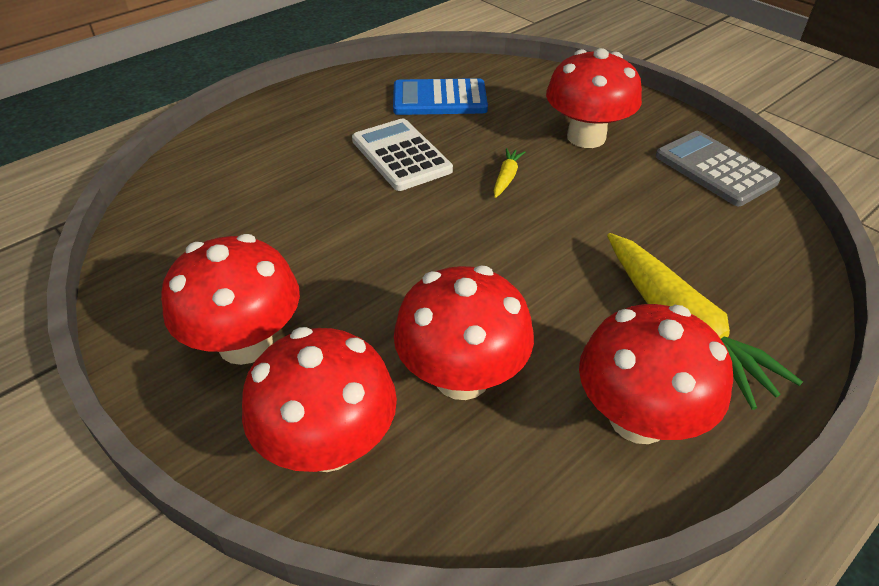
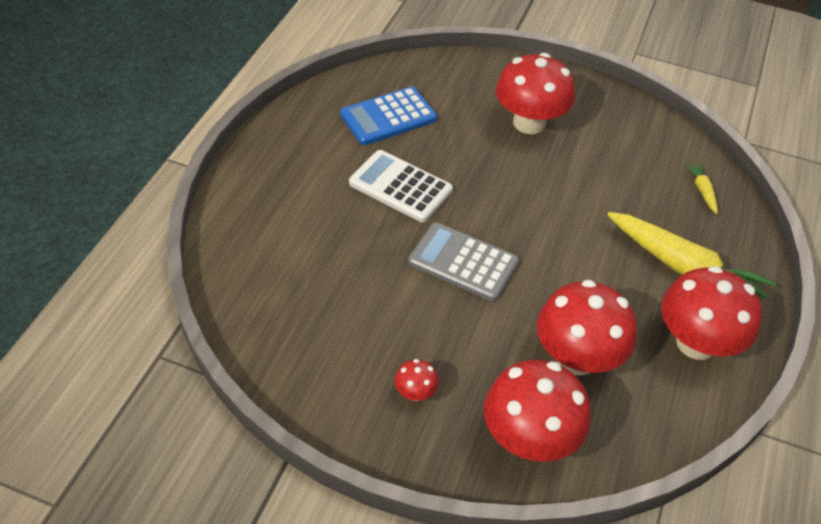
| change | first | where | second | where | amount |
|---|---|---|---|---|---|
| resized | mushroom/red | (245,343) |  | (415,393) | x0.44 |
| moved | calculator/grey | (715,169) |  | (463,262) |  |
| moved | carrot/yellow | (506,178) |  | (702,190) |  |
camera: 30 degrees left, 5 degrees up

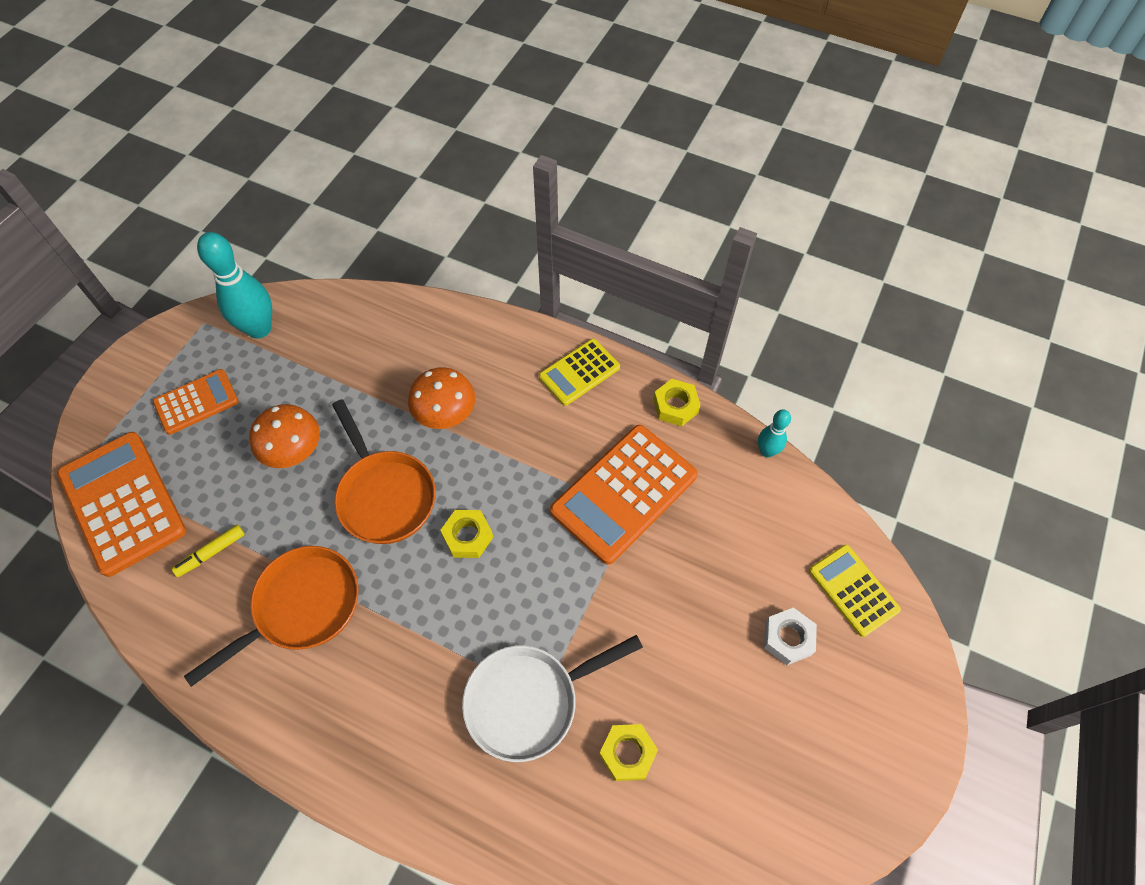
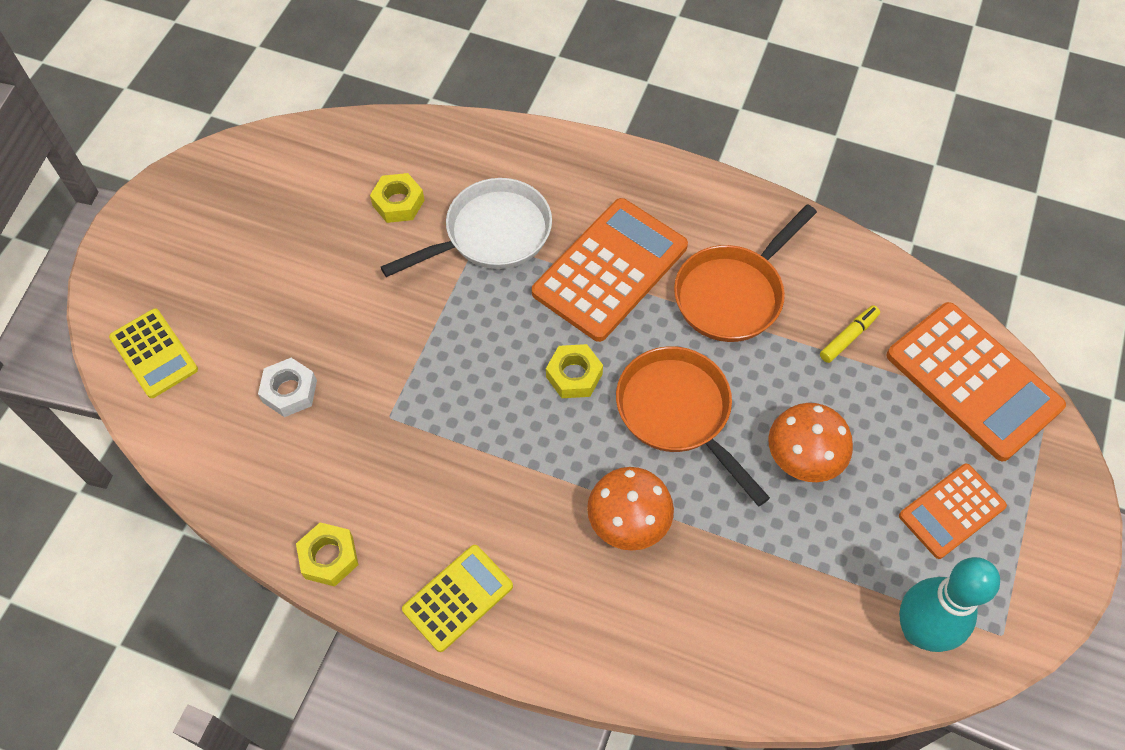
| change | first | where | second | where | amount |
|---|---|---|---|---|---|
| moved | nut/white | (788,638) |  | (289,391) |  |
| moved | calculator/orange | (624,493) |  | (610,269) |  |
| removed | bowling pin/turquoise | (767,451) |  |  |  |
camera: 175 degrees right, 0 degrees up

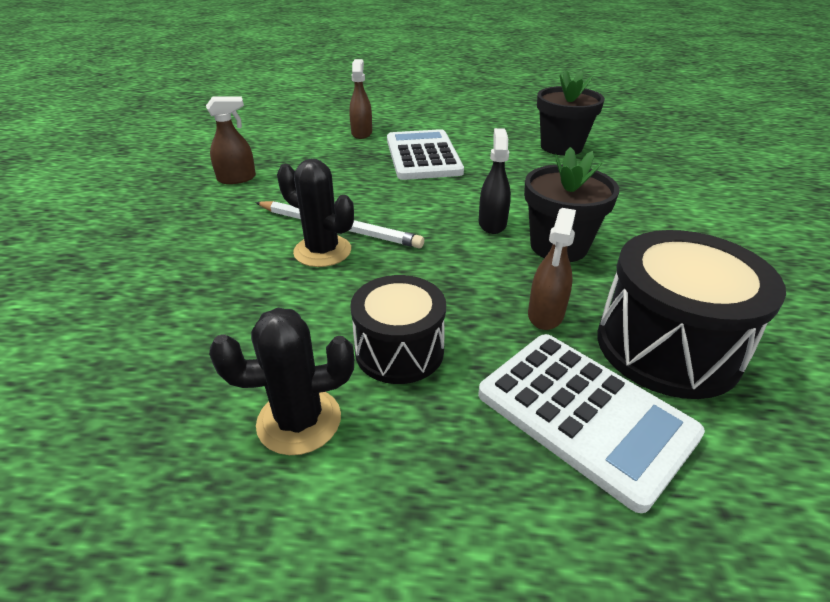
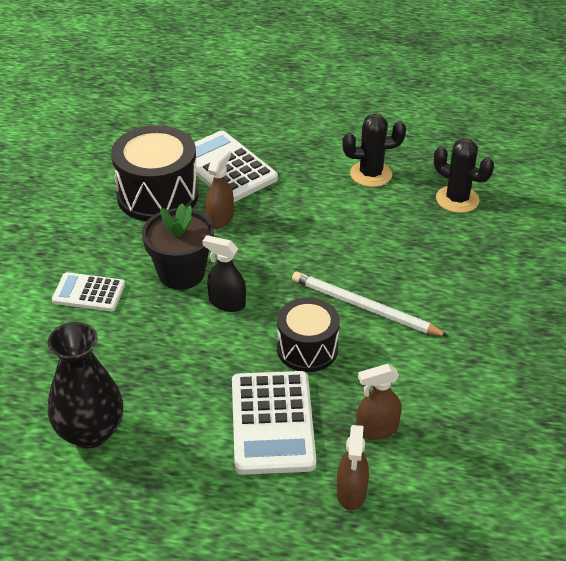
| change | first | where | second | where | amount |
|---|---|---|---|---|---|
| replaced | flower pot/black | (561,147) | vase/black | (90,432) |  |
| added |  |  | calculator/white | (89,293) |  |
| turned | spray bottle/black | (492,223) |  | (226,303) | 105 degrees clockwise |
| moved | drum/black | (399,351) |  | (307,349) |  |
| moved | spray bottle/brown | (237,178) |  | (376,429) |  |
| moved | cactus/black | (322,251) |  | (457,199) |  |
camera: 175 degrees left, 5 degrees up

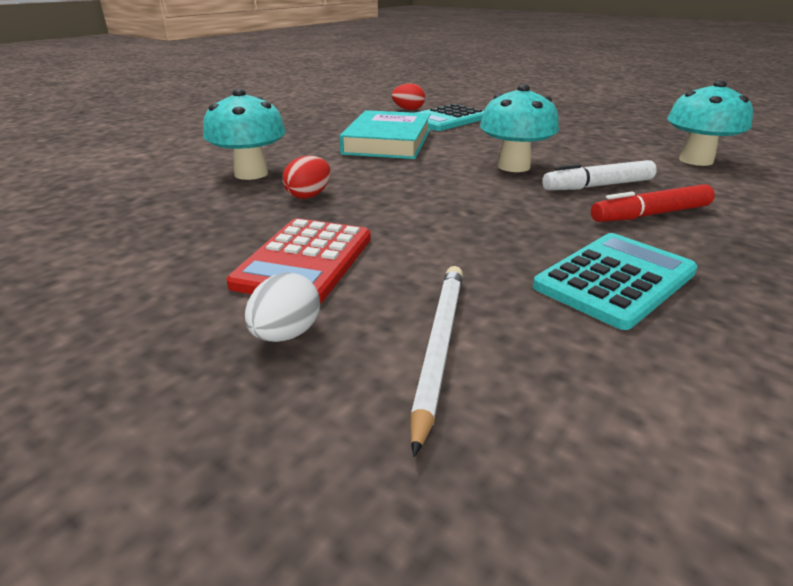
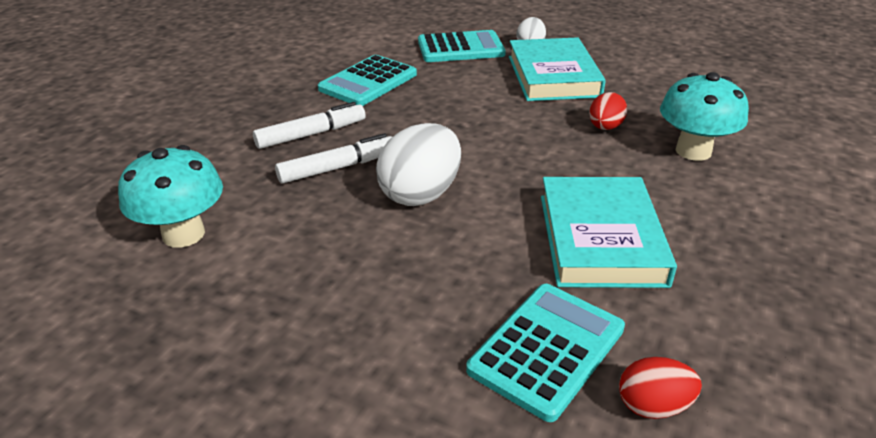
| change | first | where | second | where | amount |
|---|---|---|---|---|---|
| recoloured | marker/red | (650,214) | marker/white | (311,134) |  |
| replaced | mushroom/turquoise | (513,166) | egg/white | (421,194) |  |
| replaced | pencil/white | (439,347) | calculator/turquoise | (460,48) |  |
| replaced | calculator/red | (305,261) | book/turquoise | (553,76) |  |
camera: 170 degrees right, 5 degrees up

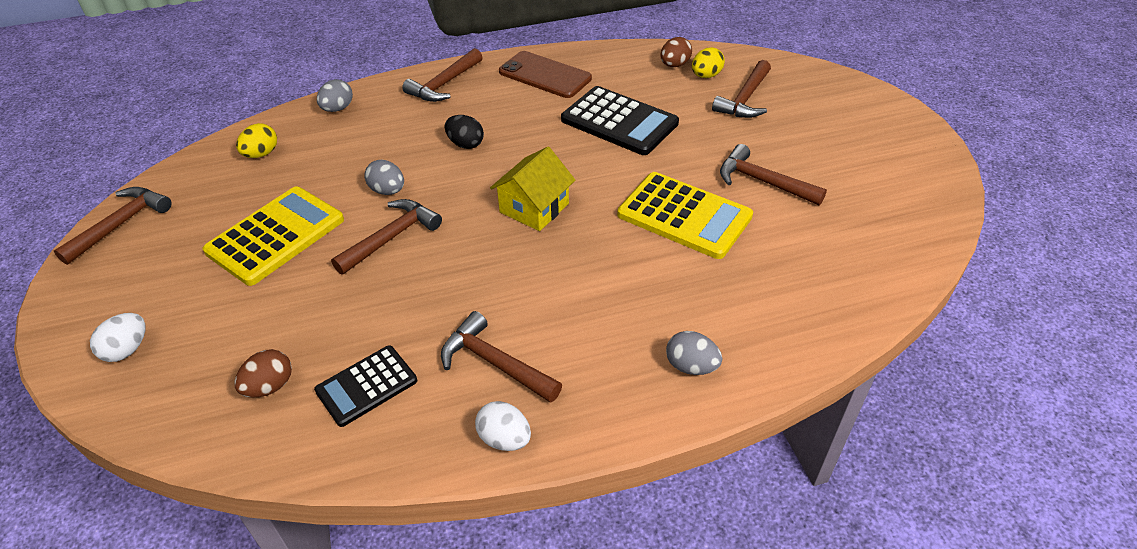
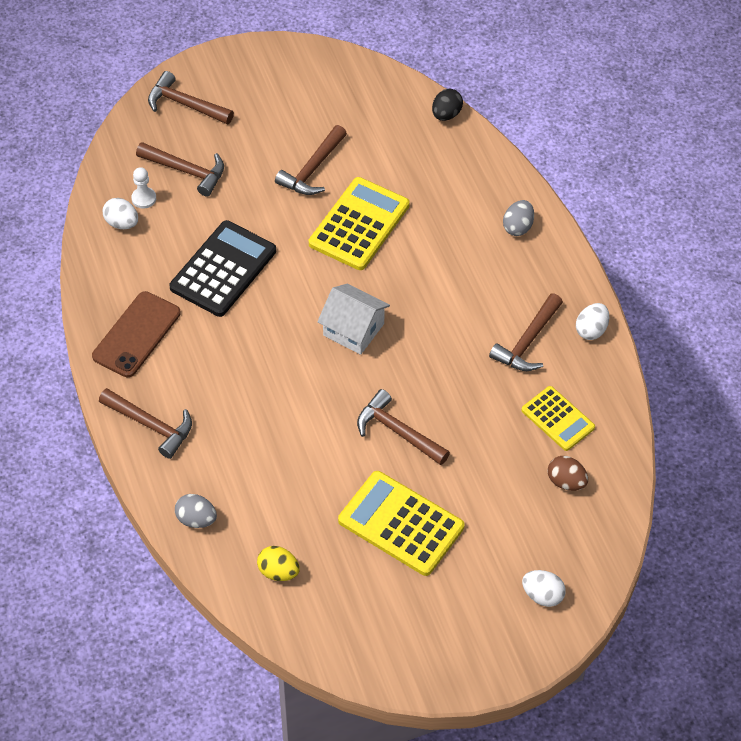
| change | first | where | second | where | amount |
|---|---|---|---|---|---|
| recoloured | egg/brown | (674,65) | egg/white | (122,223) |  |
| replaced | egg/yellow | (706,76) | pawn/white | (144,198) |  |
| moved | hammer/brown | (121,224) |  | (185,104) |  |
| recoloured | house/yellow | (534,208) | house/white | (353,329) |  |
| moved | egg/black | (465,144) |  | (446,114) |  |
| recoloured | calculator/black | (366,386) | calculator/yellow | (558,419) |  |
| removed | egg/grey | (387,191) |  |  |  |
camera: 95 degrees left, 10 degrees up

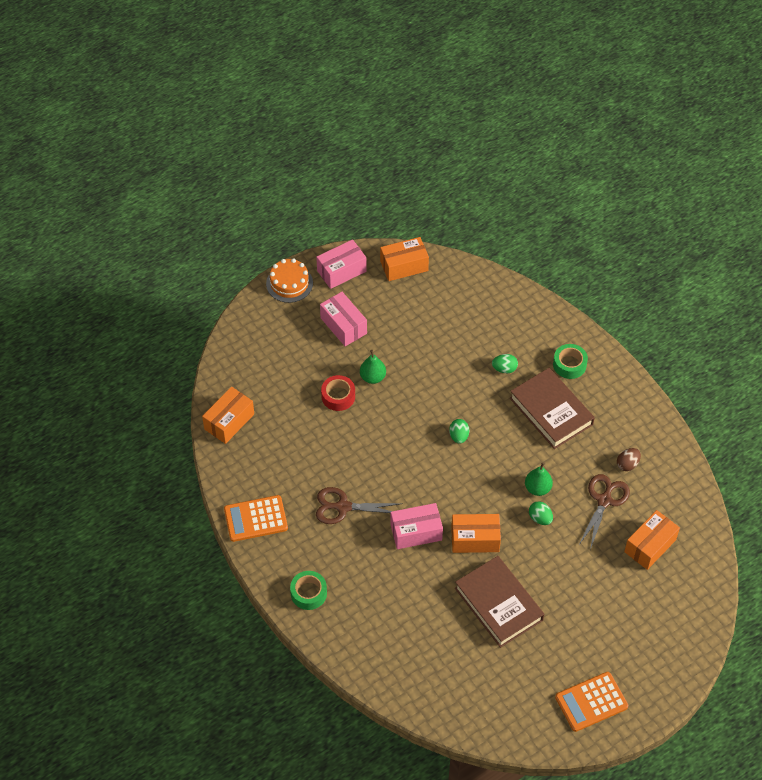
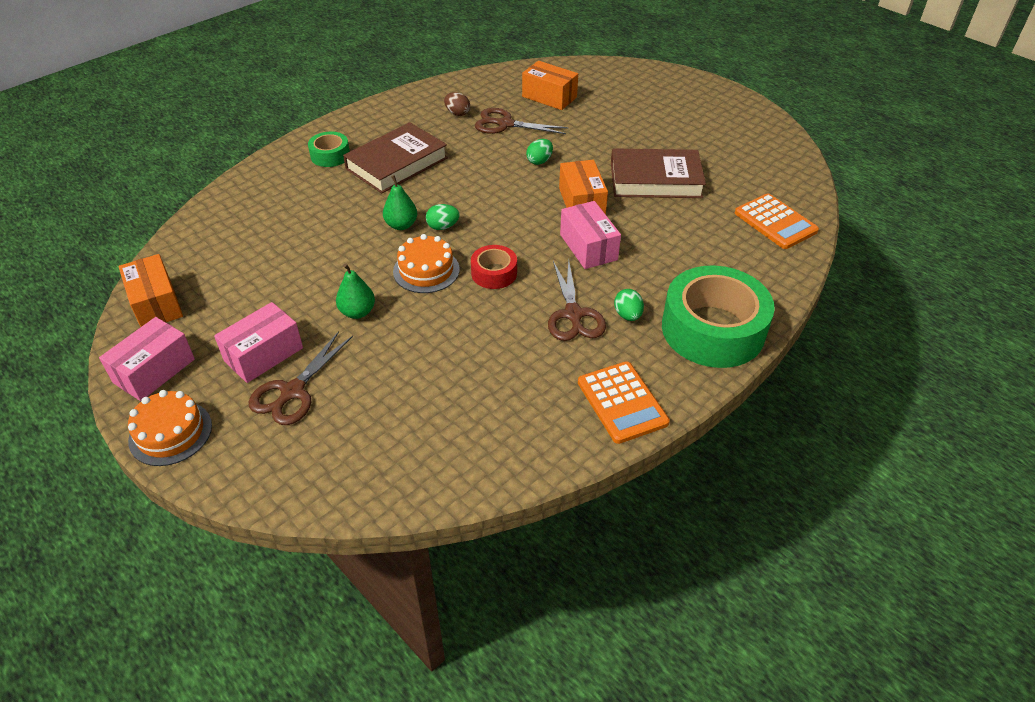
| change | first | where | second | where | amount |
|---|---|---|---|---|---|
| turned | box/pink | (341,271) |  | (154,371) | 75 degrees clockwise |
| added |  |  | scissors/brown | (292,392) |  |
| moved | pear/green | (537,488) |  | (401,225) |  |
| added |  |  | cake/orange | (426,270) |  |
| moved | tape/red | (338,396) |  | (494,273) |  |
| turned | book/brown | (498,604) |  | (655,180) | 45 degrees clockwise |
| moved | egg/green | (504,369) |  | (627,315) |  |
| resized | tape/green | (308,593) |  | (713,329) | x2.09 |
| moved | calculator/orange | (591,702) |  | (775,222) |  |
| removed | box/orange | (229,421) |  |  |  |
camera: 100 degrees left, 10 degrees down

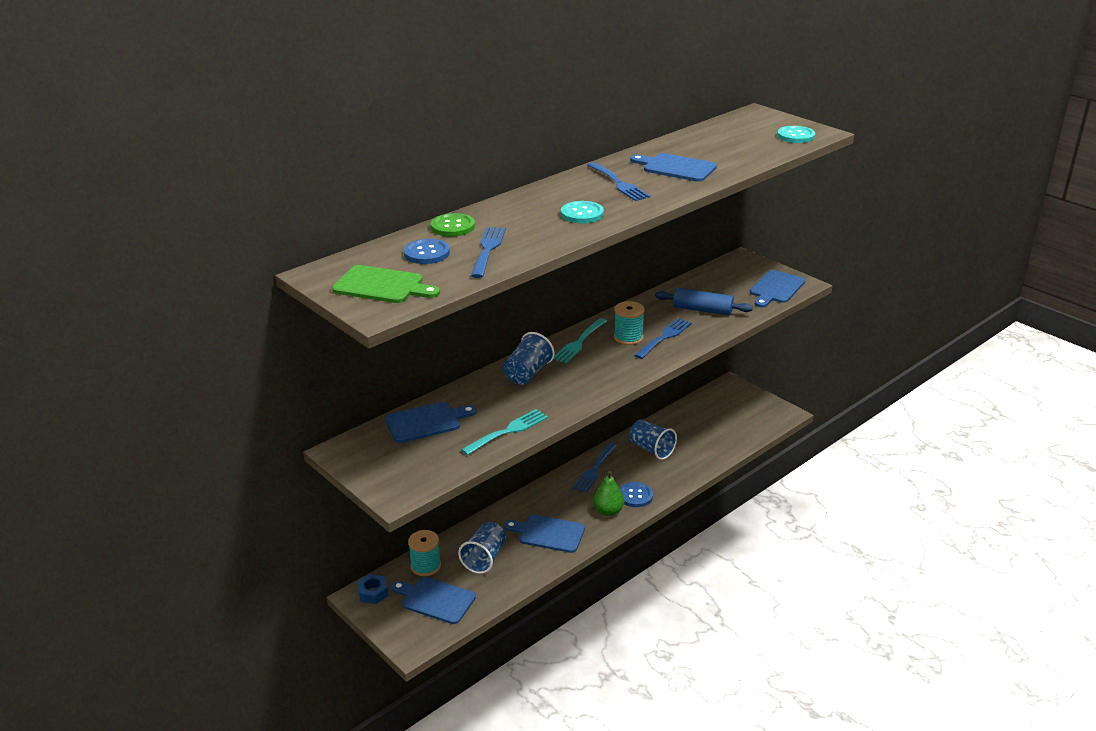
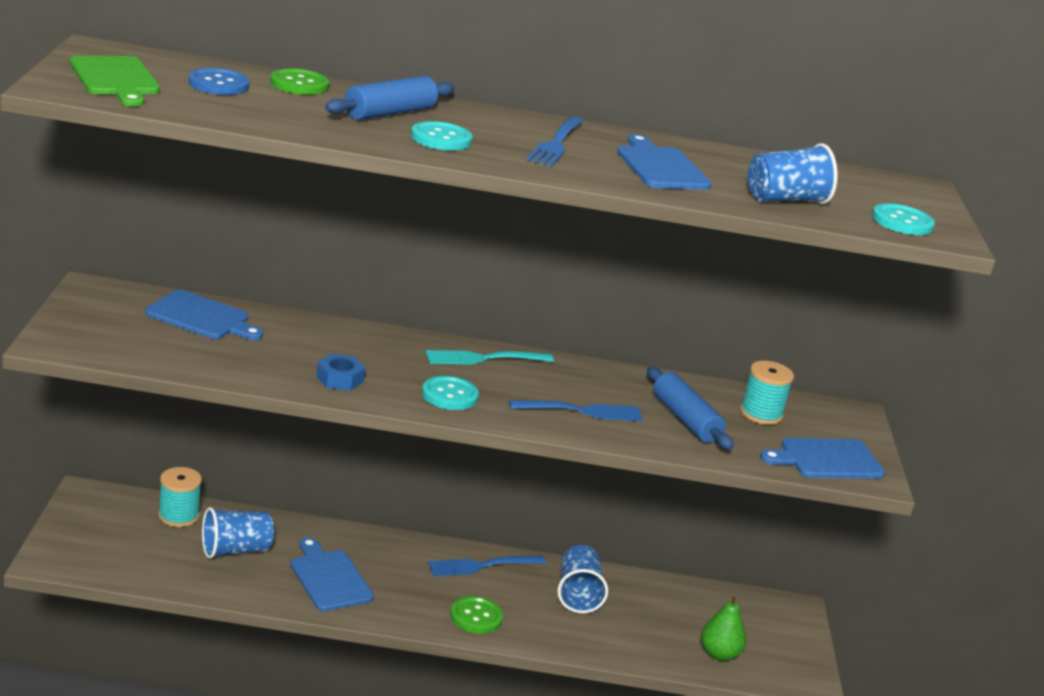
| change | first | where | second | where | amount |
|---|---|---|---|---|---|
| moved | nut/blue | (373,593) |  | (340,379) |  |
| added |  |  | rolling pin/blue | (390,113) |  |
| added |  |  | button/turquoise | (449,395) |  |
| recoloured | button/blue | (635,496) | button/green | (476,617) |  |
| moved | pear/green | (608,511) |  | (719,654) |  |
| moved | spool/turquoise | (628,337) |  | (761,414) |  |
| moved | cup/blue | (528,373) |  | (785,200) |  |
| removed | cutting board/blue | (435,599) |  |  |  |
| removed | fork/turquoise | (508,431) |  |  |  |
| removed | fork/blue | (488,250) |  |  |  |
camera: 40 degrees right, 5 degrees down

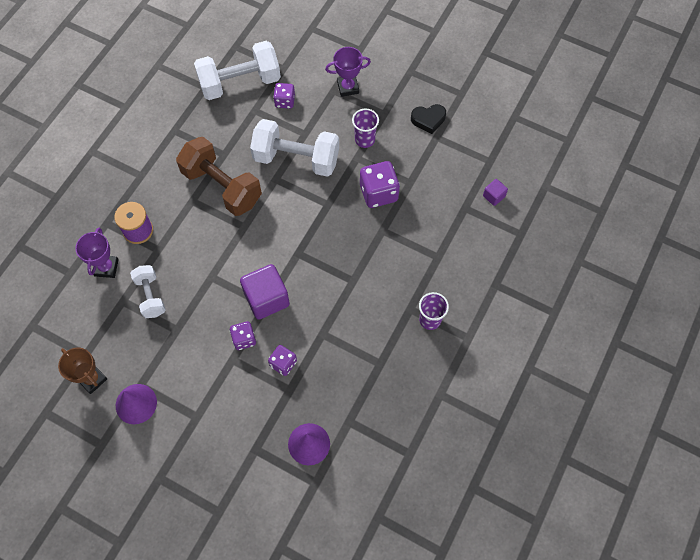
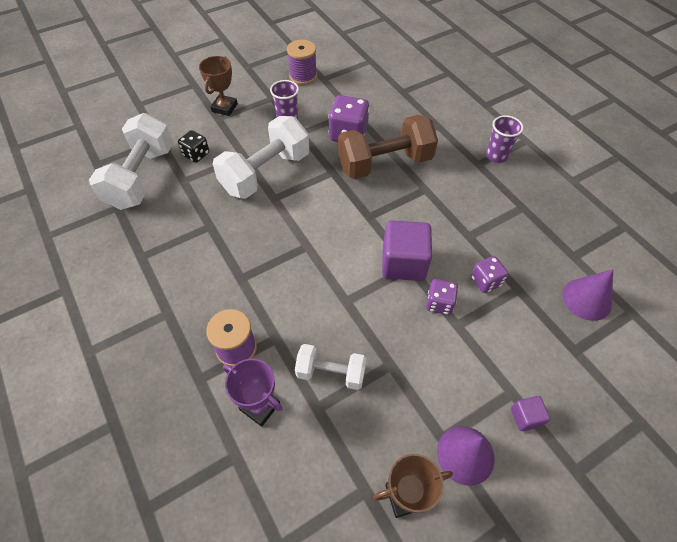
| change | first | where | second | where | amount |
|---|---|---|---|---|---|
| recoloured | dice/purple | (285,101) | dice/black | (196,154) |  |
| recoloured | trophy/purple | (348,87) | trophy/brown | (224,108) |  |
| replaced | heart/black | (428,120) | spool/purple | (303,76) |  |
| moved | dumbbell/brown | (222,186) |  | (385,163) |  |
| moved | cube/purple | (493,196) |  | (525,417) |  |
camera: 60 degrees left, 10 degrees down

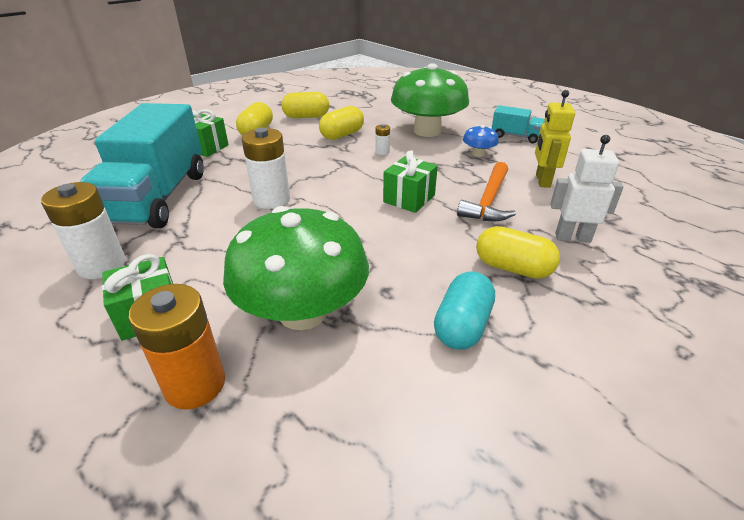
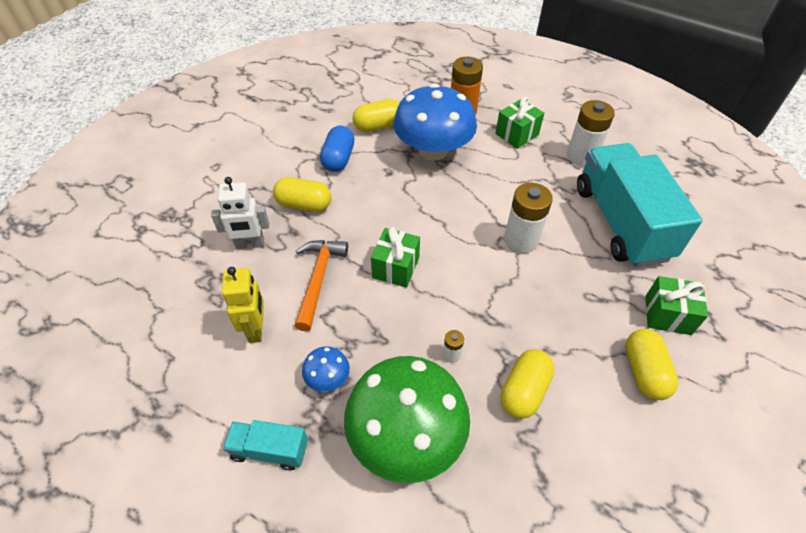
| change | first | where | second | where | amount |
|---|---|---|---|---|---|
| recoloured | capsule/turquoise | (462,325) | capsule/blue | (338,159) |  |
| moved | capsule/yellow | (306,117) |  | (378,126) |  |
| recoloured | mushroom/green | (302,312) | mushroom/blue | (433,150) |  |
camera: 165 degrees right, 15 degrees up

